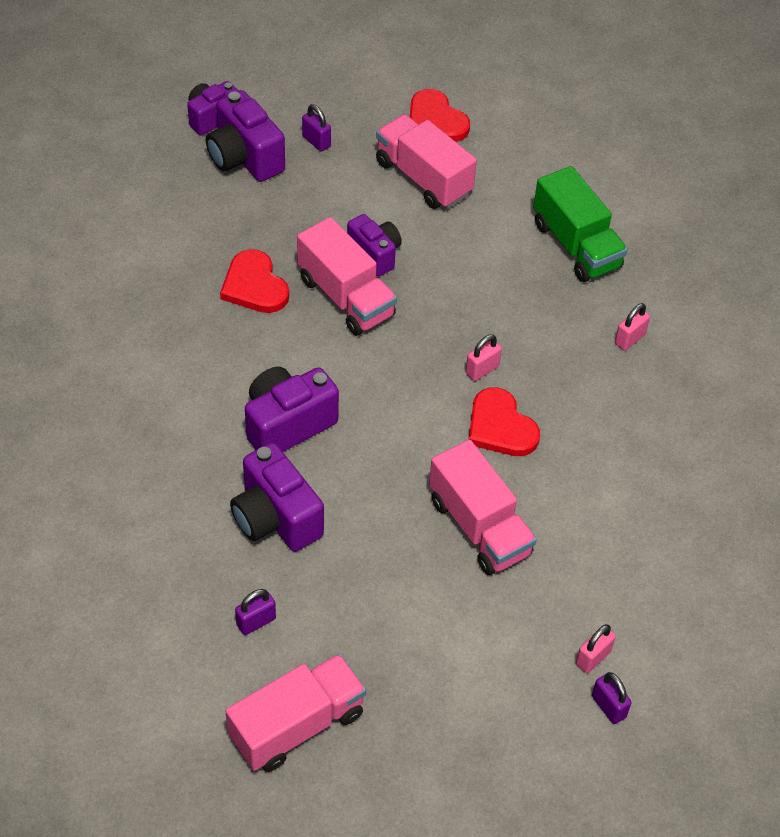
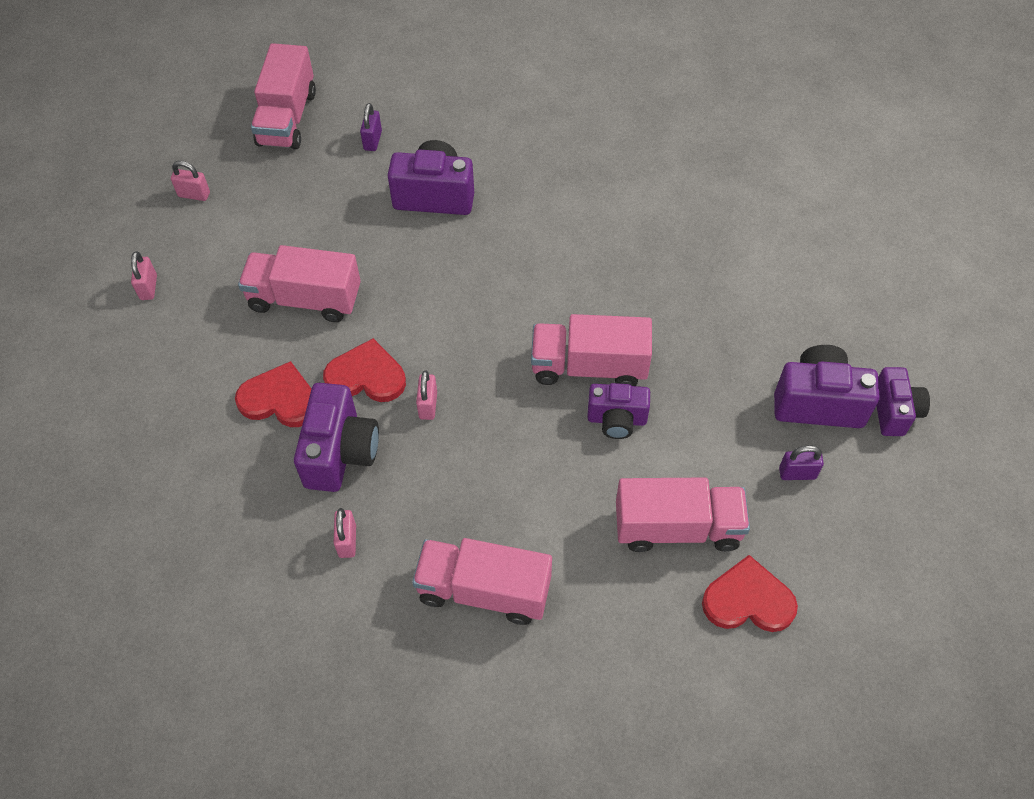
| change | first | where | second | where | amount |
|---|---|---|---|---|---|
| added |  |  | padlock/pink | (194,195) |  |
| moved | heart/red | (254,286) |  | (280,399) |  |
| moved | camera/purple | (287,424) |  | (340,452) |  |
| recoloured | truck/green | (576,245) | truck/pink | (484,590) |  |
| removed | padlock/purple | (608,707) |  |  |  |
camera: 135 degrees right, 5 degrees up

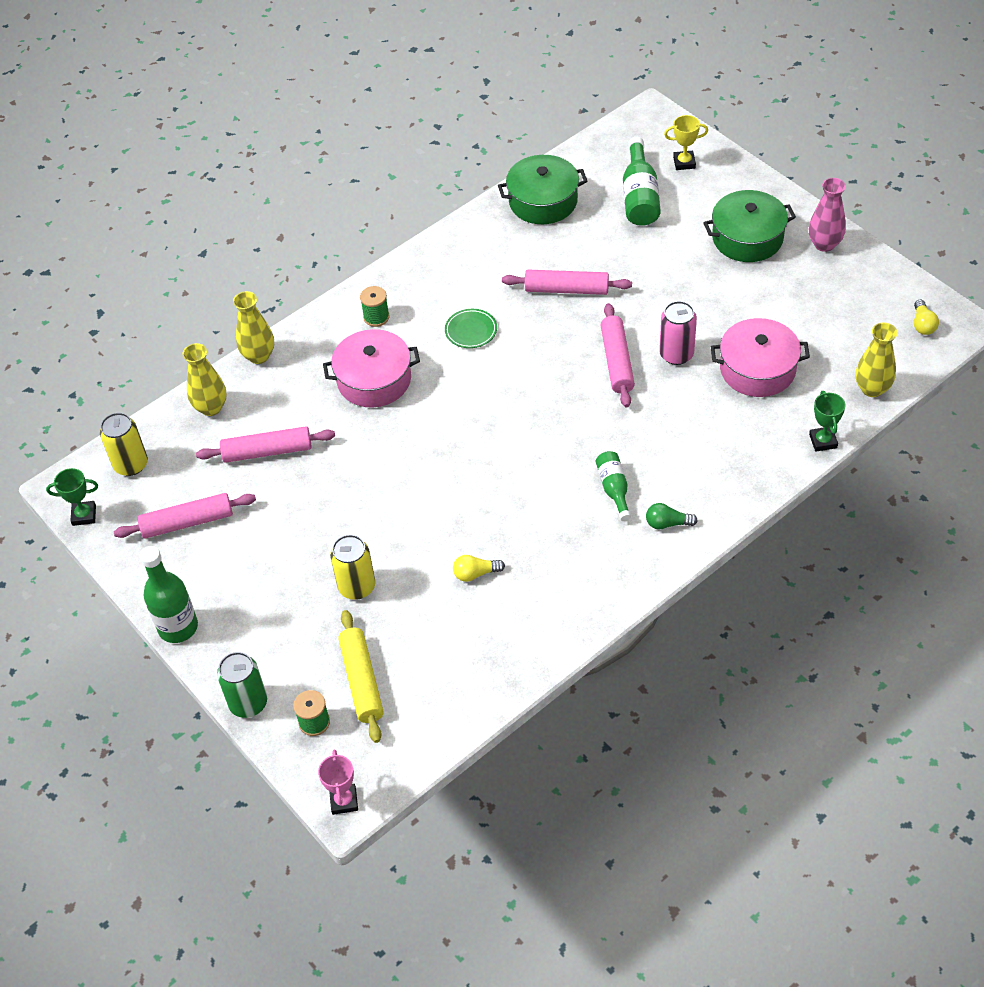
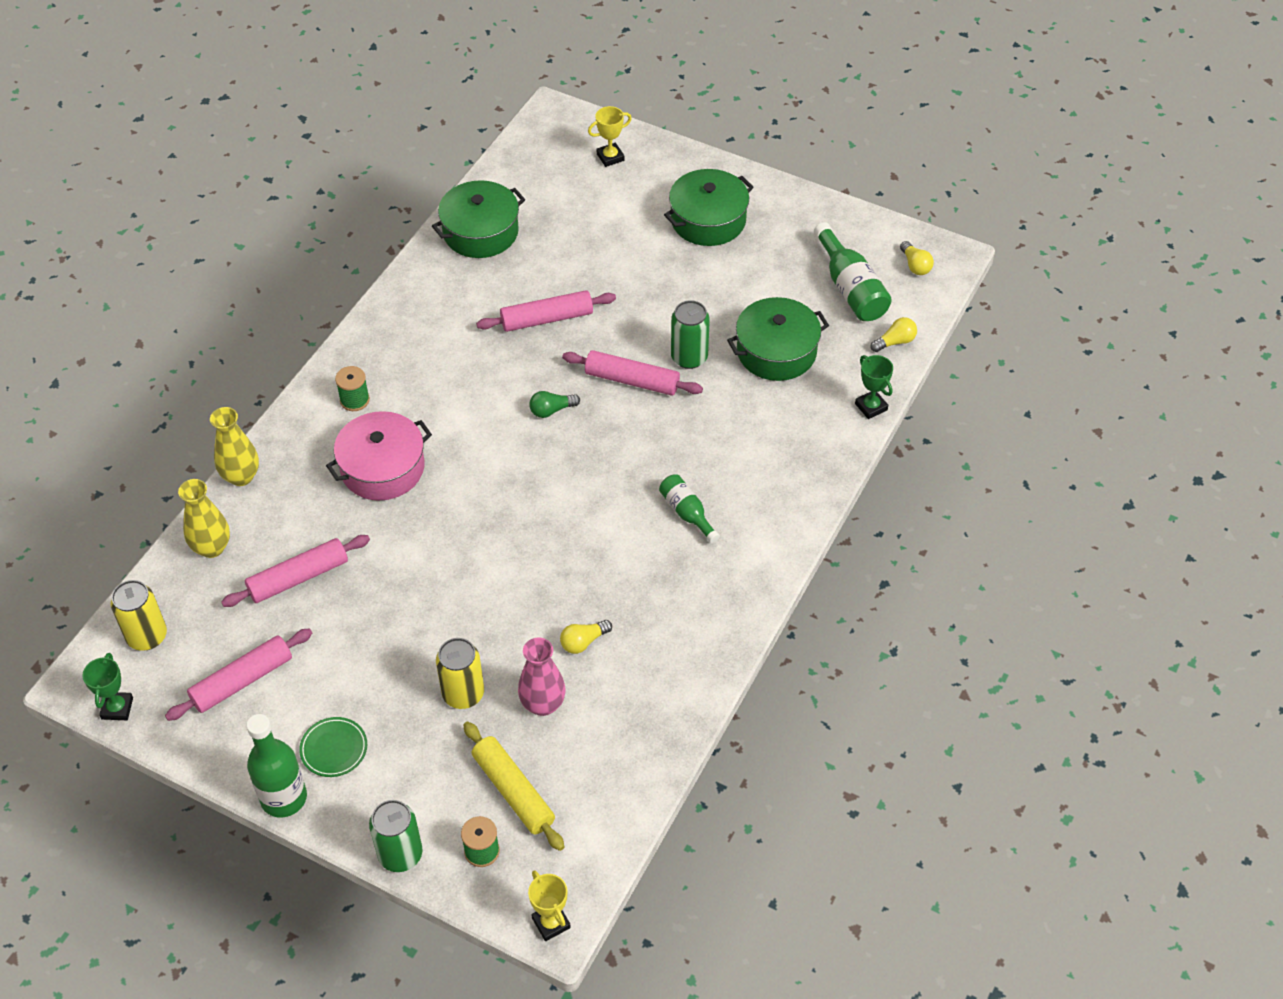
| change | first | where | second | where | amount |
|---|---|---|---|---|---|
| turned | trophy/green | (84,515) |  | (117,708) | 60 degrees counterclockwise |
| moved | plate/green | (471,331) |  | (334,749) |  |
| moved | vase/pink | (824,244) |  | (543,704) |  |
| recoloured | trophy/pink | (344,801) | trophy/yellow | (551,923) |  |
| moved | light bulb/green | (667,523) |  | (551,410) |  |
| turned | rolling pin/pink | (617,361) |  | (632,380) | 45 degrees counterclockwise |
| recoloured | can/pink | (676,354) | can/green | (689,357) |  |
| recoloured | pot/pink | (757,369) | pot/green | (776,351) |  |
| moved | bottle/green | (639,196) |  | (850,288) |  |
| replaced | vase/yellow | (872,389) | light bulb/yellow | (895,342) |  |
camera: 25 degrees left, 0 degrees up

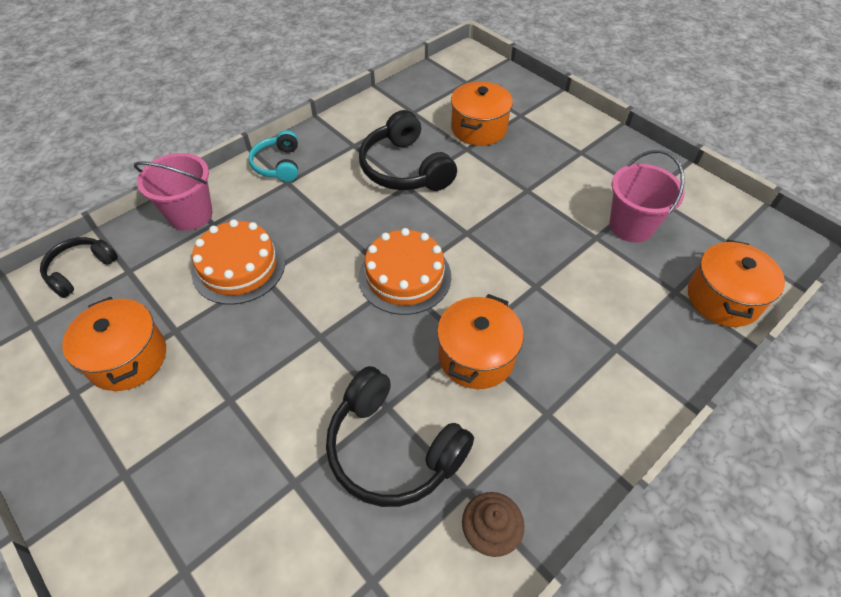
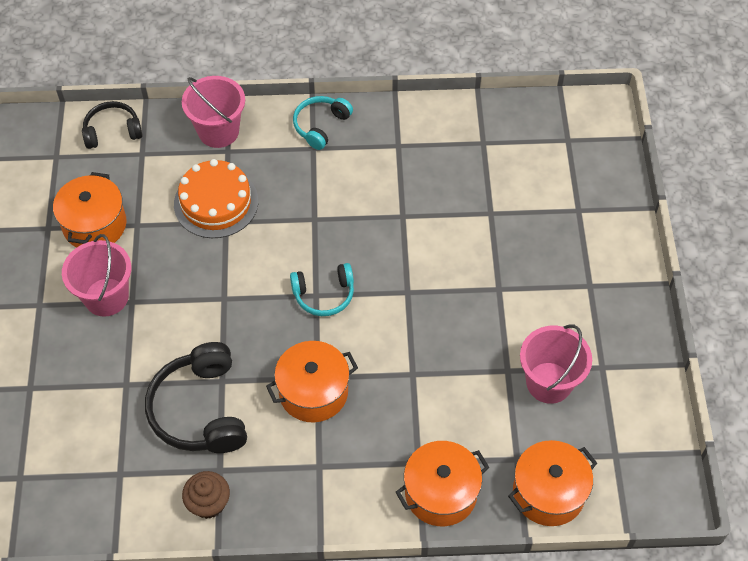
| change | first | where | second | where | amount |
|---|---|---|---|---|---|
| added |  |  | bucket/pink | (106,297) |  |
| replaced | cake/orange | (404,276) | headphones/turquoise | (324,295) |  |
| moved | pot/orange | (479,128) |  | (441,493) |  |
| removed | headphones/black | (405,168) |  |  |  |
camera: 40 degrees right, 5 degrees up

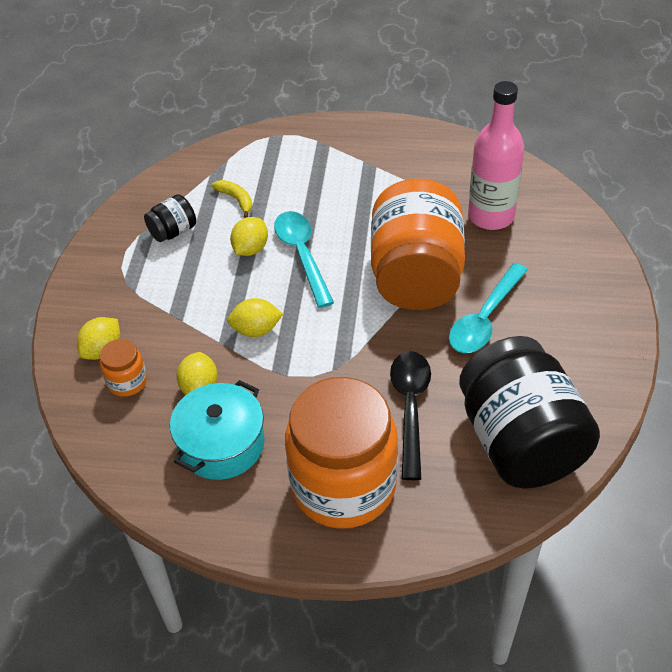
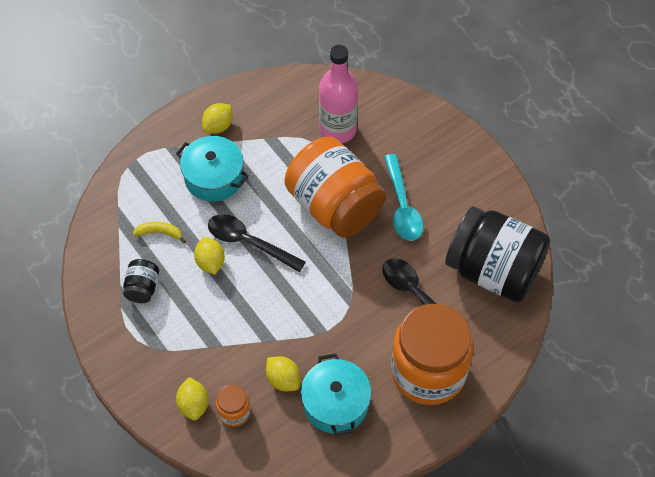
| change | first | where | second | where | amount |
|---|---|---|---|---|---|
| added |  |  | pot/turquoise | (214,177) |  |
| moved | lemon/yellow | (256,330) |  | (218,126) |  |
| recoloured | spoon/turquoise | (302,255) | spoon/black | (249,242) |  |
camera: 45 degrees left, 10 degrees up

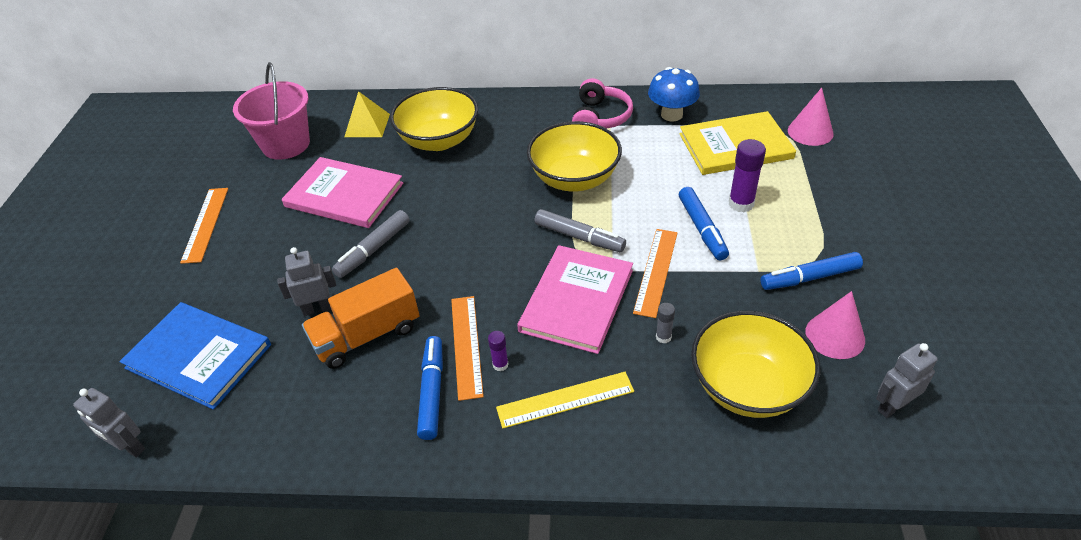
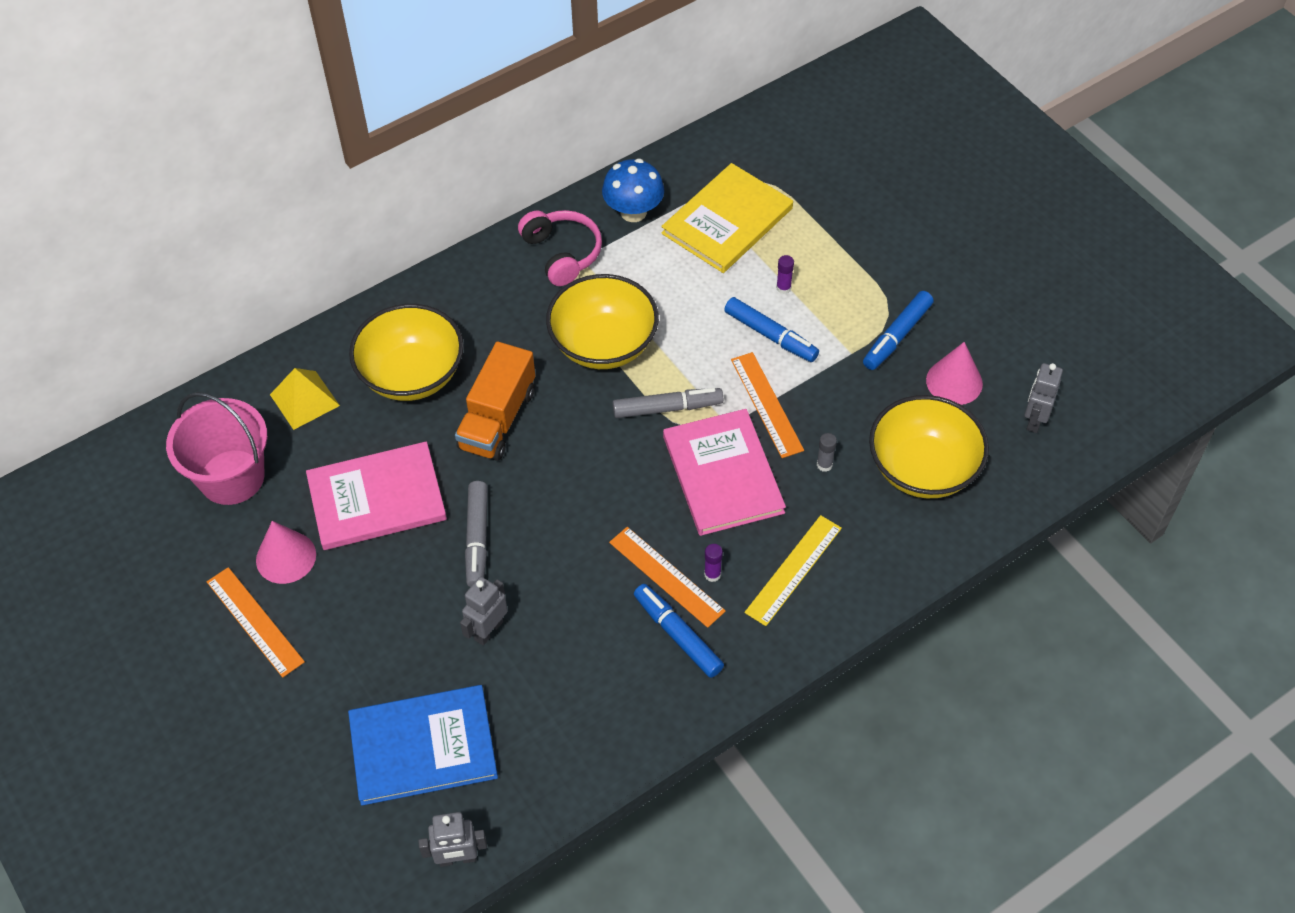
| change | first | where | second | where | amount |
|---|---|---|---|---|---|
| moved | cone/pink | (810,132) |  | (286,557) |  |
| moved | truck/orange | (367,335) |  | (497,419) |  |
| resized | glue stick/purple | (741,204) |  | (783,288) | x0.54 |
camera: 40 degrees left, 10 degrees up

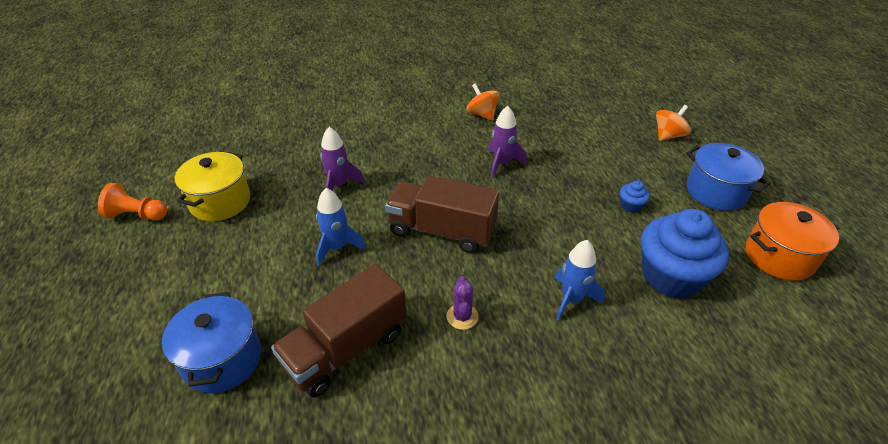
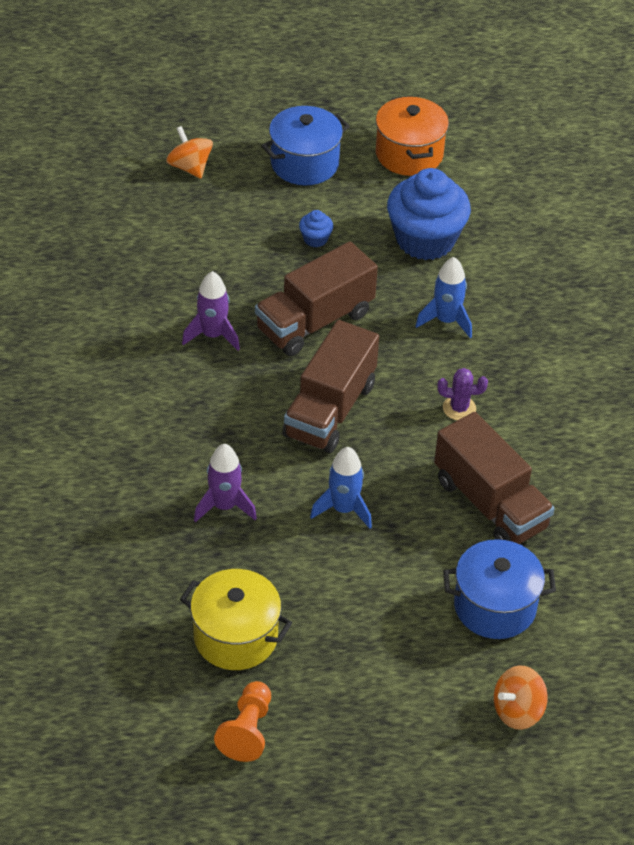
| change | first | where | second | where | amount |
|---|---|---|---|---|---|
| added |  |  | truck/brown | (314,321) |  |
| moved | spinning top/orange | (482,114) |  | (517,711) |  |
camera: 85 degrees left, 5 degrees up

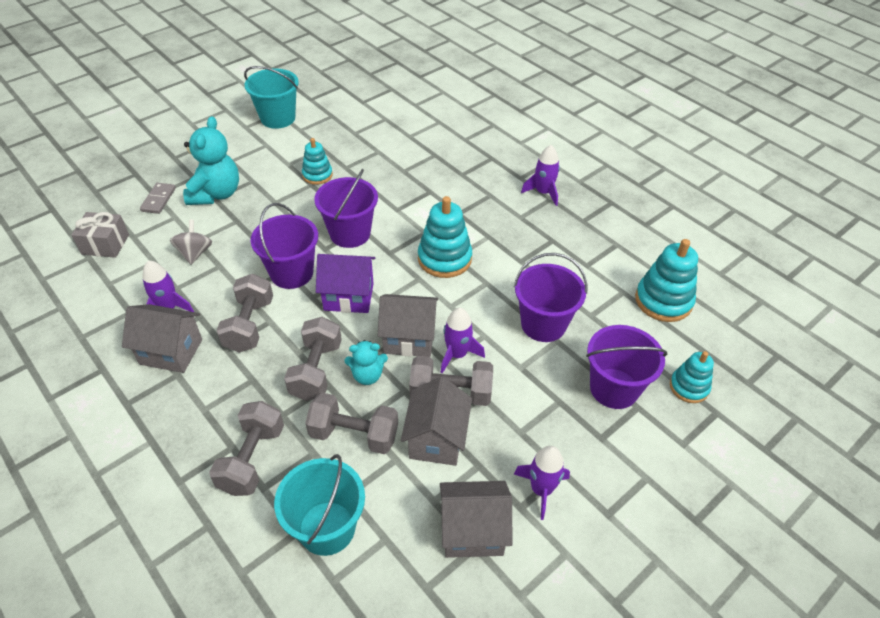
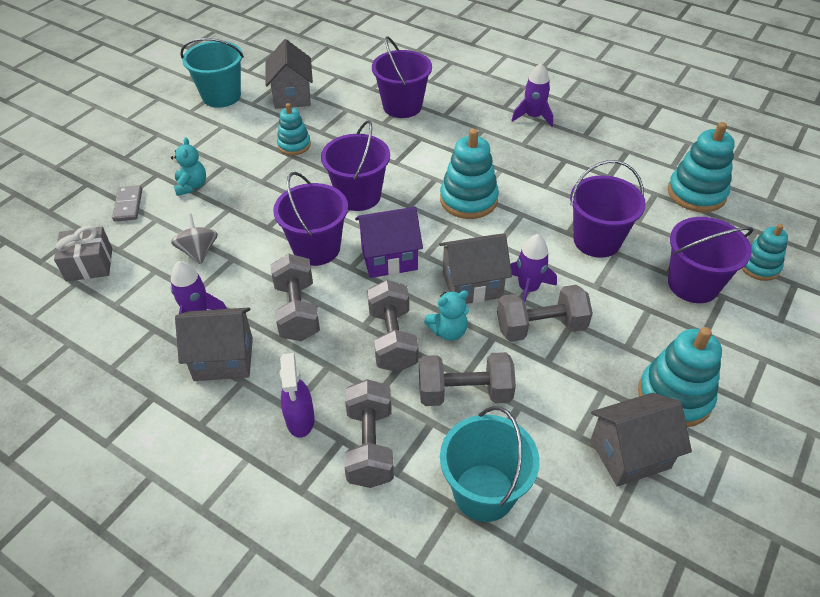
| change | first | where | second | where | amount |
|---|---|---|---|---|---|
| resized | teddy bear/turquoise | (216,194) |  | (191,186) | x0.56 |
| moved | house/grey | (436,439) |  | (292,96) |  |
| added |  |  | spray bottle/purple | (300,420) |  |
| added |  |  | bucket/purple | (402,106) |  |
| replaced | rocket/purple | (541,490) | stacking toy/turquoise | (674,396) |  |
camera: 15 degrees left, 0 degrees up

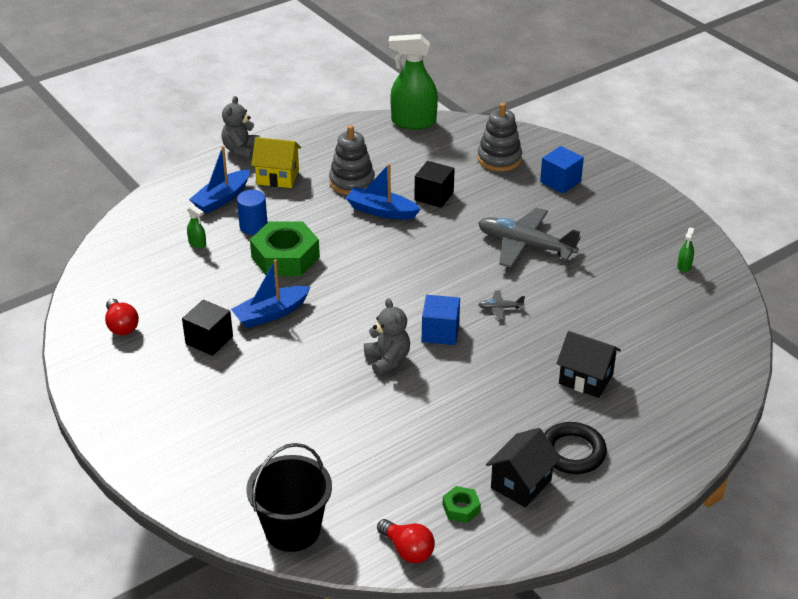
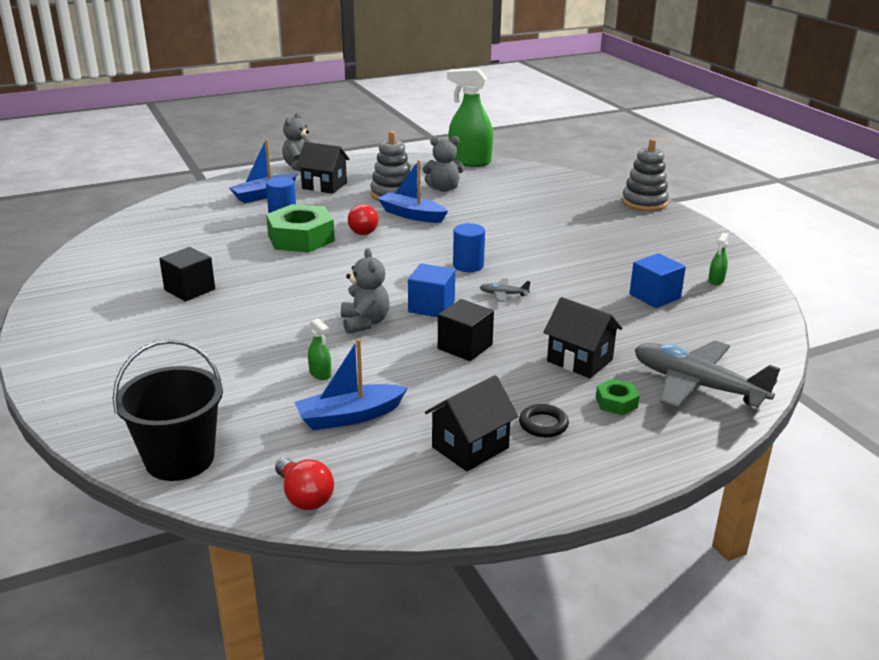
| change | first | where | second | where | amount |
|---|---|---|---|---|---|
| moved | boat/blue | (271,314) |  | (349,416) |  |
| recoloured | house/yellow | (278,177) | house/black | (324,186) |  |
| moved | spray bottle/green | (197,244) |  | (320,374) |  |
| moved | light bulb/red | (121,326) |  | (362,230) |  |
| added |  |  | teddy bear/grey | (443,188) |  |
| moved | cube/black | (434,196) |  | (465,347) |  |
| added |  |  | cylinder/blue | (468,265) |  |
| resized | ring/black | (572,452) |  | (543,424) | x0.61 |
| moved | nut/green | (461,508) |  | (616,402) |  |
| moved | stacking toy/grey | (499,159) |  | (644,202) |  |
| moved | cube/blue | (560,181) |  | (654,296) |  |
| moved | plane/grey | (525,245) |  | (696,385) |  |
camera: 10 degrees right, 10 degrees down

